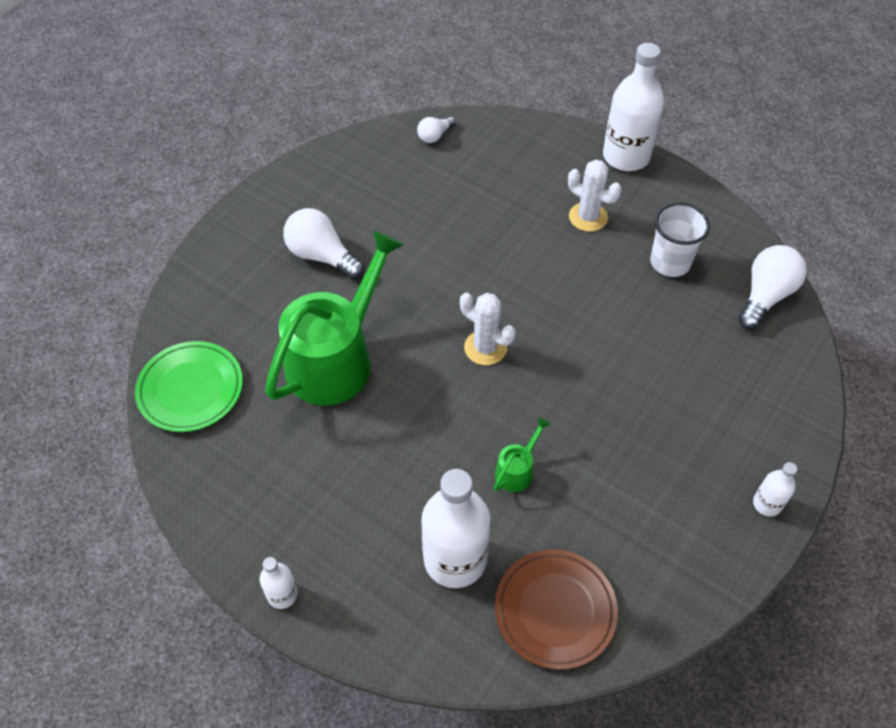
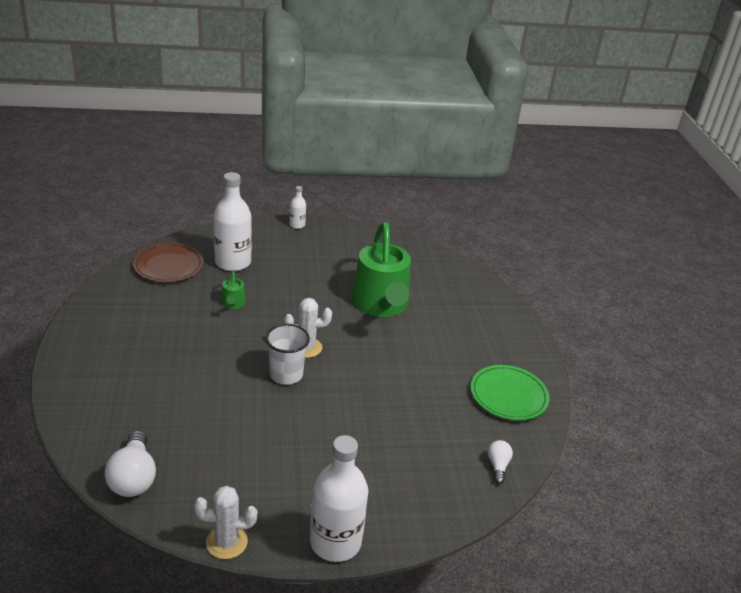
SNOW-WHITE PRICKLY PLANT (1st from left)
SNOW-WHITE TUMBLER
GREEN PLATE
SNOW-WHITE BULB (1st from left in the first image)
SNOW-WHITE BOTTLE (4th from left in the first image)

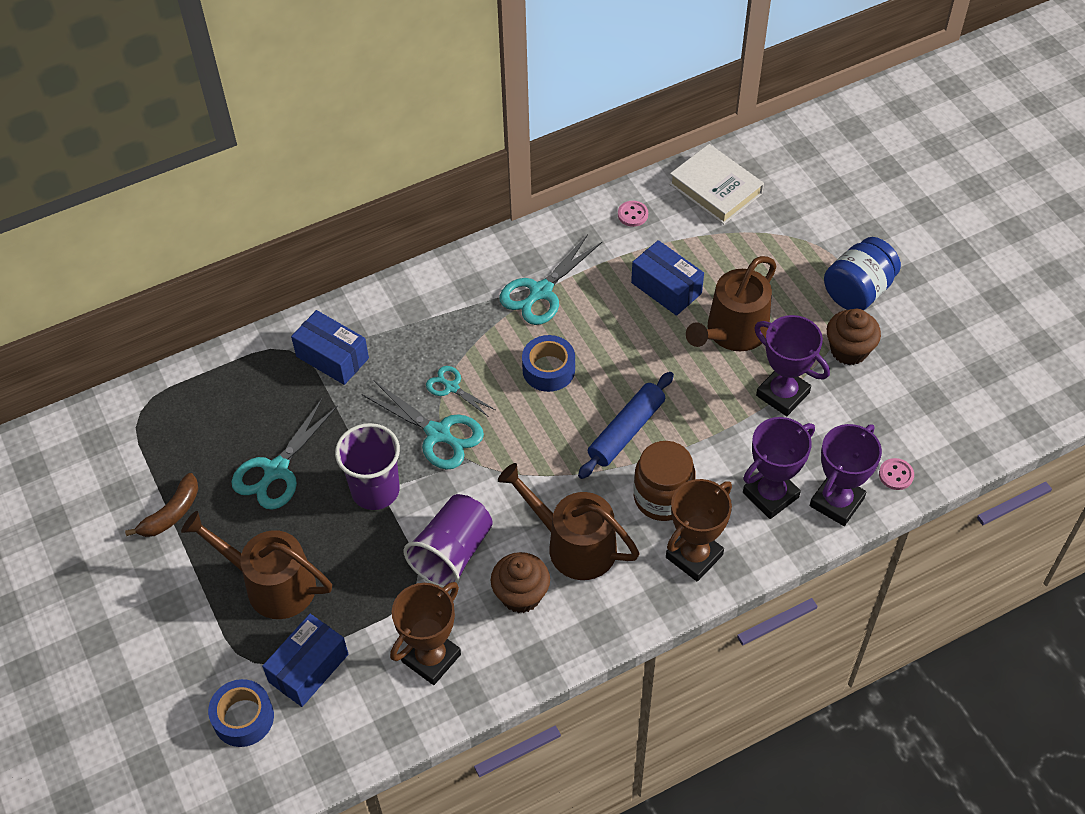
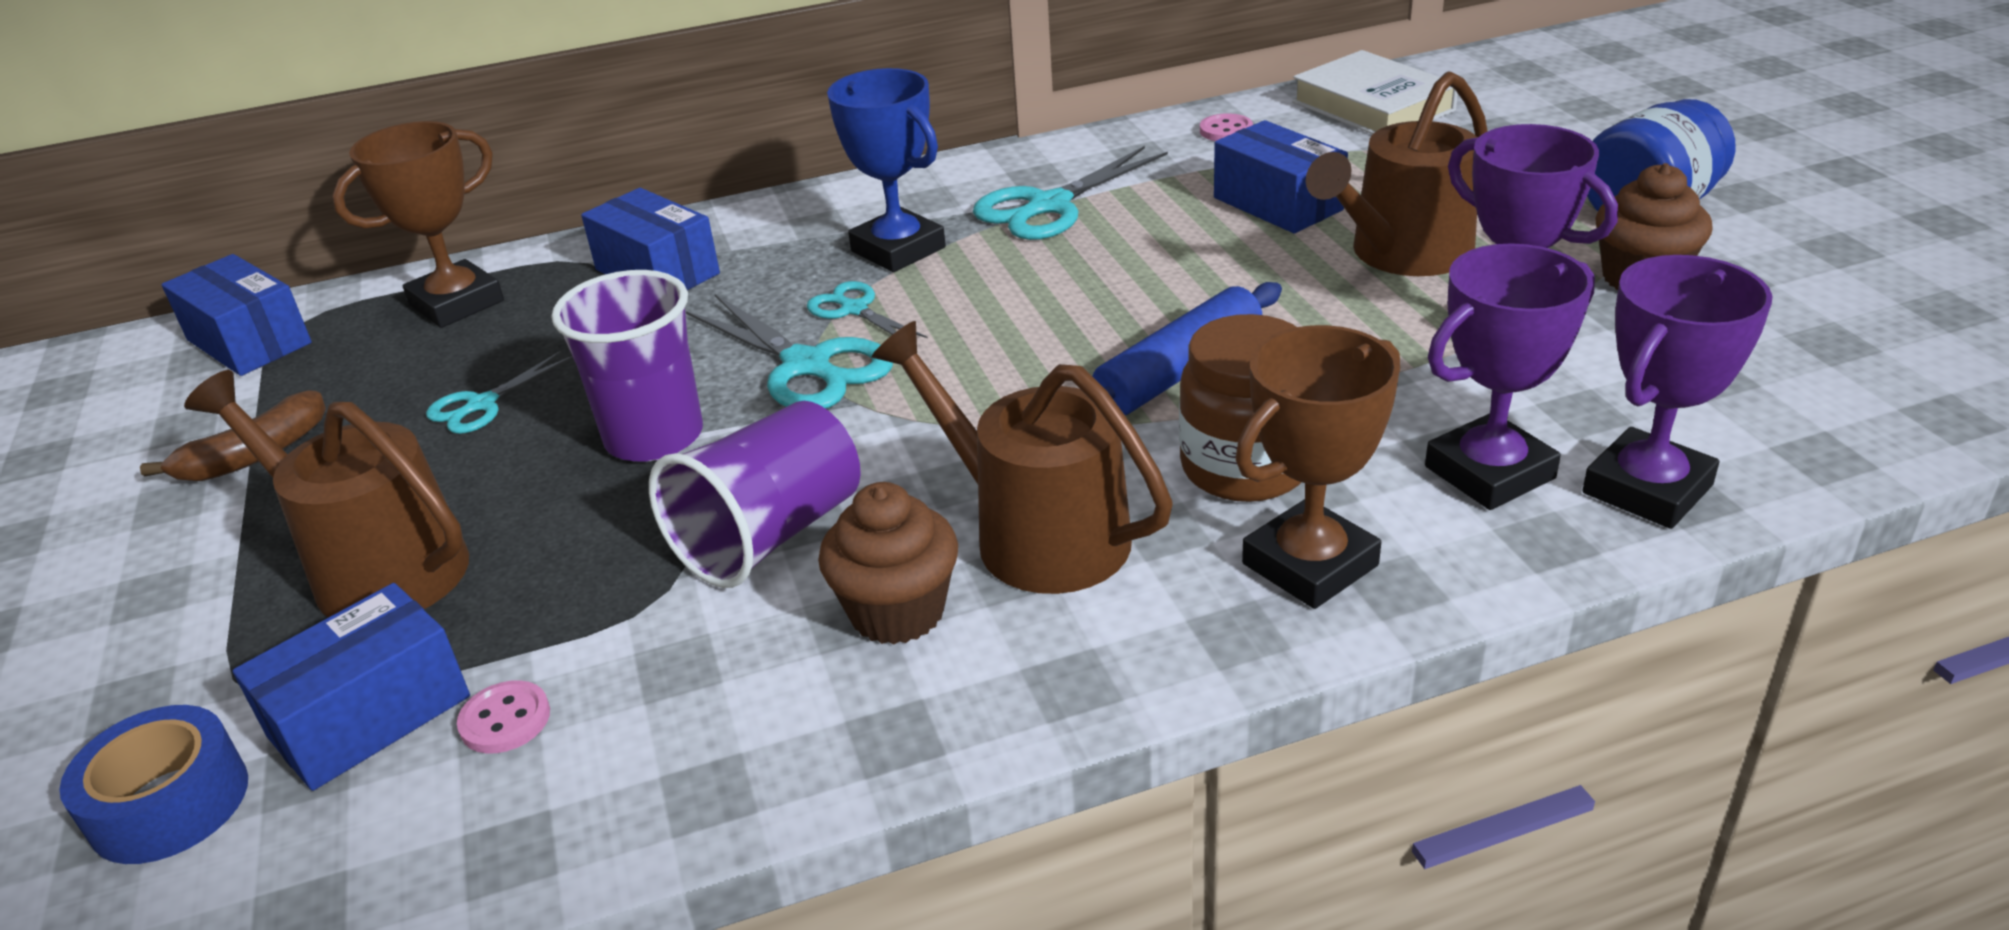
BLUE PACKAGE (1st from left)
BROWN TROPHY (1st from left)
TEAL SHEARS (1st from left)
PINK SHIRT BUTTON (1st from left)
BLUE TROPHY
BLUE ROLL OF TAPE (2nd from left in the first image)

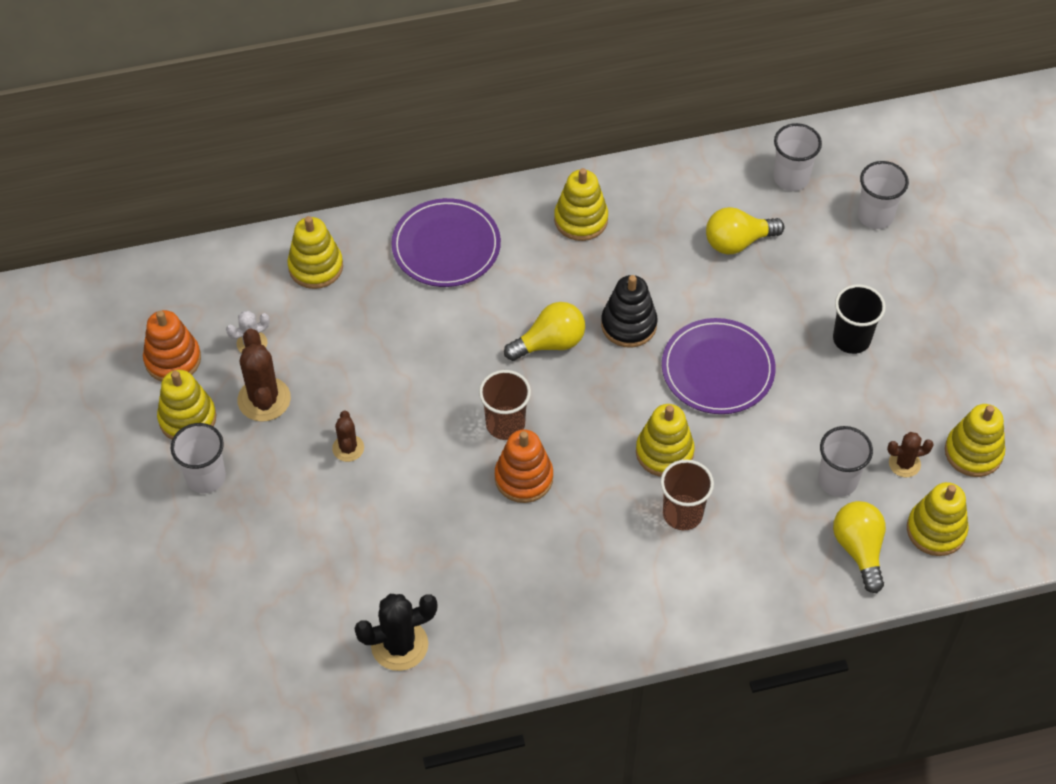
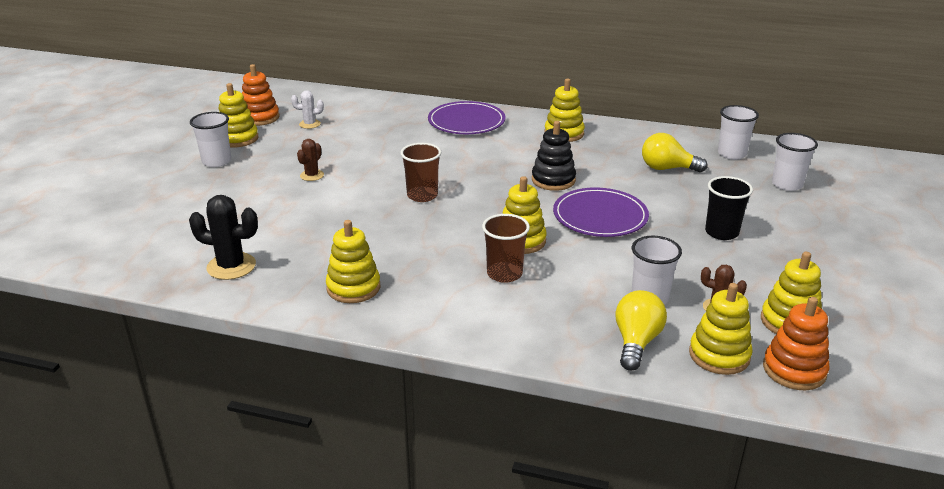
YELLOW STACKING RINGS (2nd from left)
ORANGE STACKING RINGS (2nd from left)
BROWN PRICKLY PLANT (1st from left in the first image)
YELLOW BULB (1st from left in the first image)

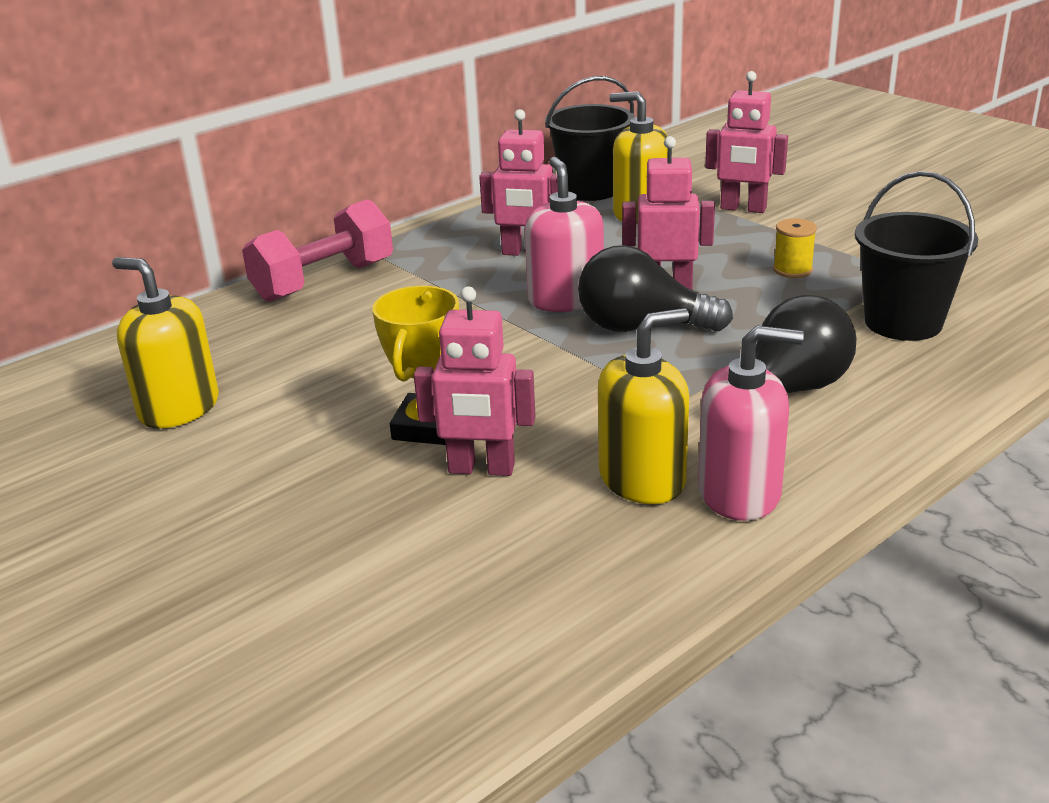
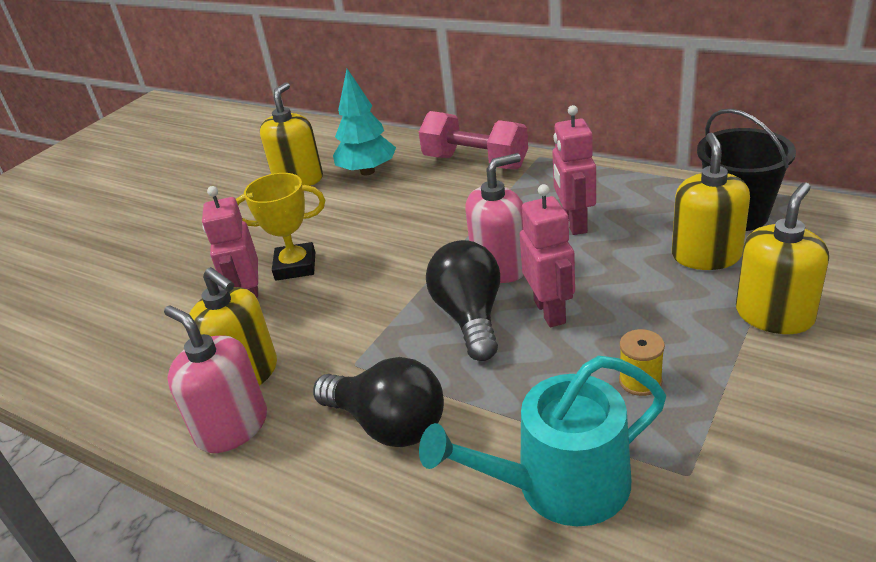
PINK SOAP DISPENSER (1st from left)
TEAL TOY TREE
TEAL WATERING POT
YELLOW SOAP DISPENSER (4th from left)

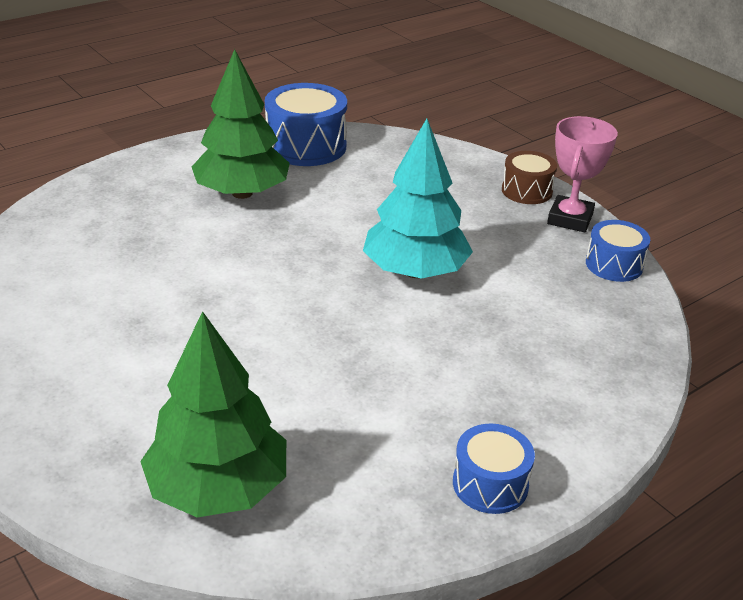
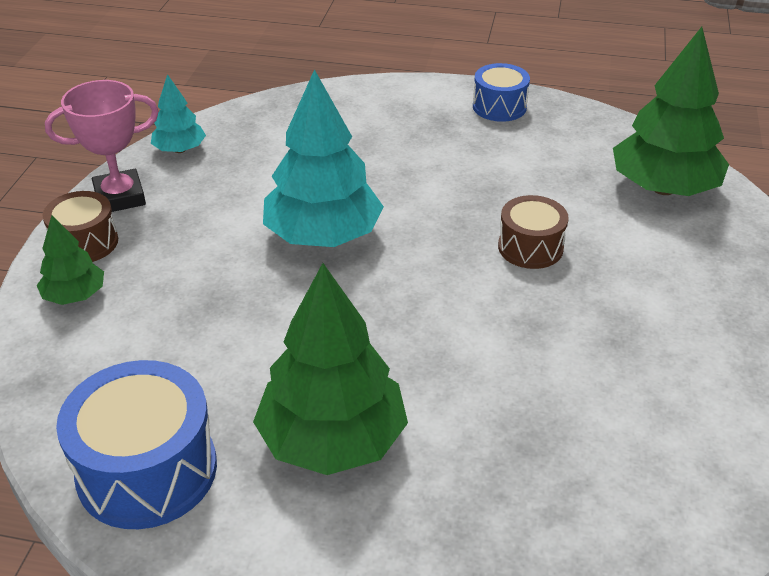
GREEN TOY TREE (1st from left)
TEAL TOY TREE (1st from left)
BROWN TOY DRUM (2nd from left)

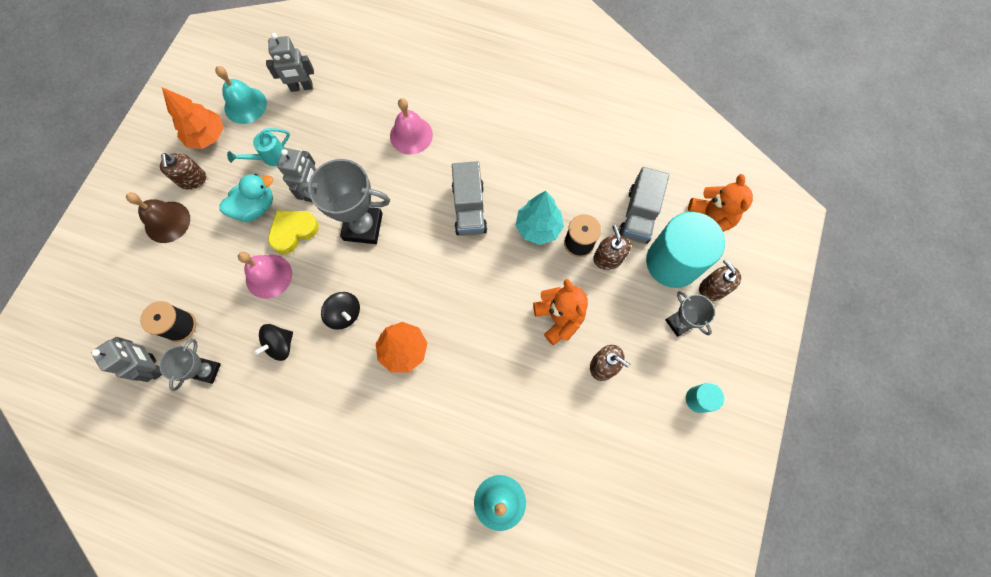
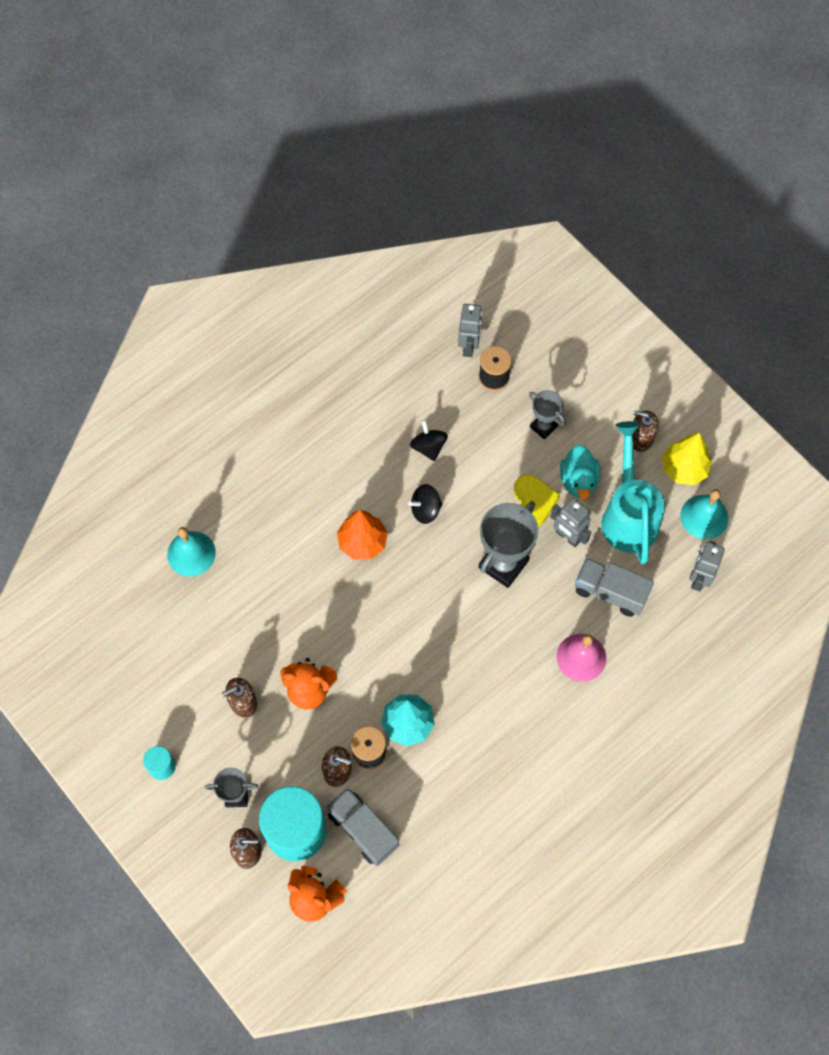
ASH-GREY ROBOT (1st from left)
ASH-GREY TROPHY (3rd from left)
ASH-GREY TOY TRUCK (2nd from left)
TEAL WATERING POT
YELLOW TOY TREE
BROWN HAND BELL
PINK HAND BELL (1st from left in the first image)

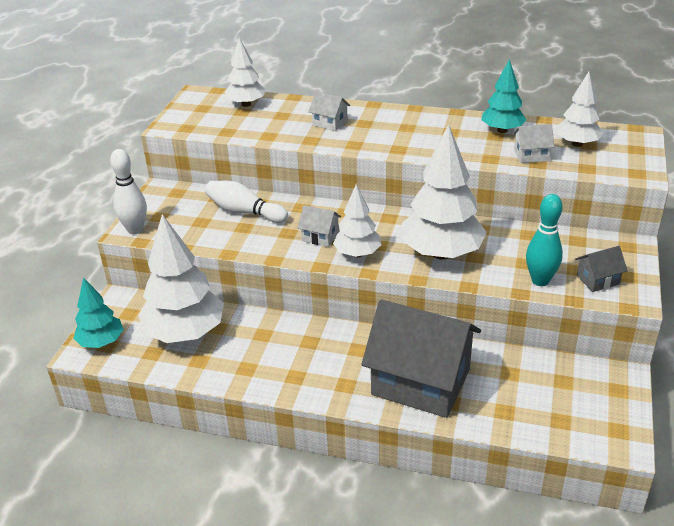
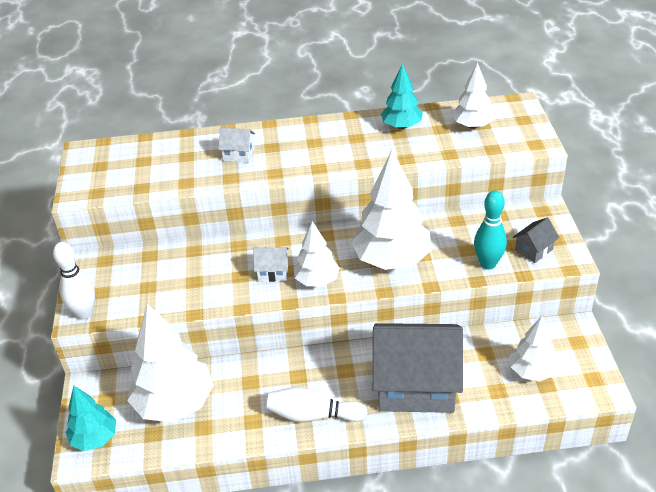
SNOW-WHITE SKITTLE (2nd from left)
SNOW-WHITE TOY TREE (5th from left)
SNOW-WHITE HOUSE (3rd from left in the first image)

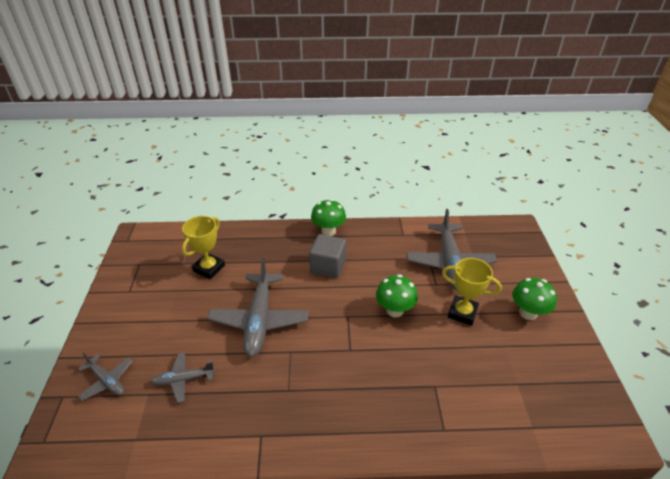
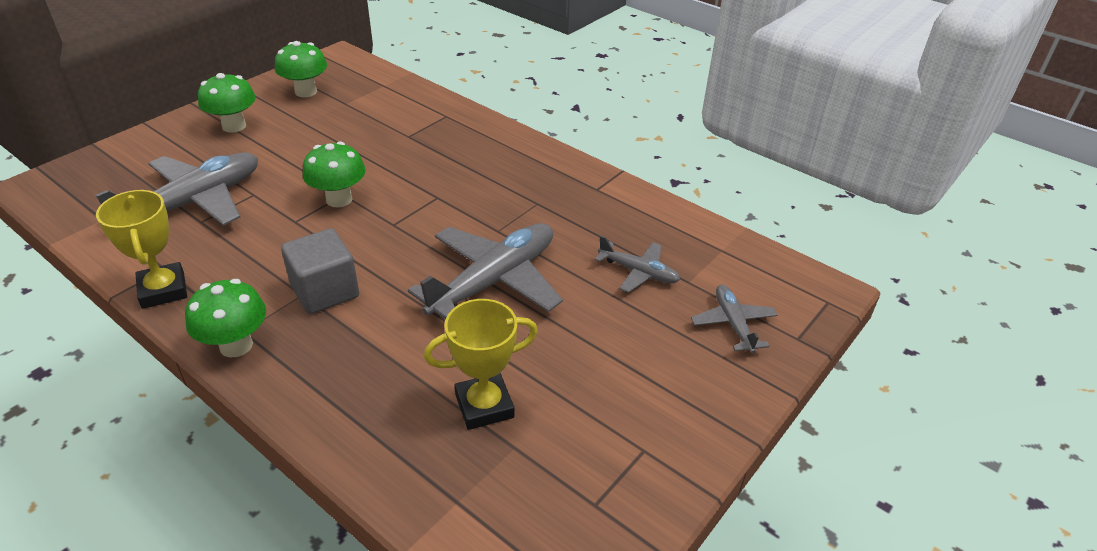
YELLOW TROPHY (1st from left)
GREEN MUSHROOM (3rd from left)

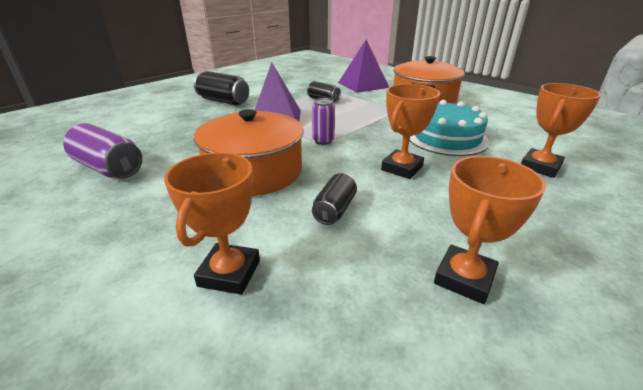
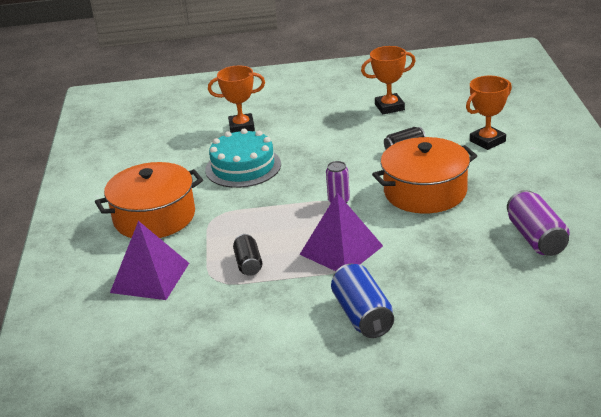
BLUE CAN
ORANGE TROPHY (2nd from left in the first image)

